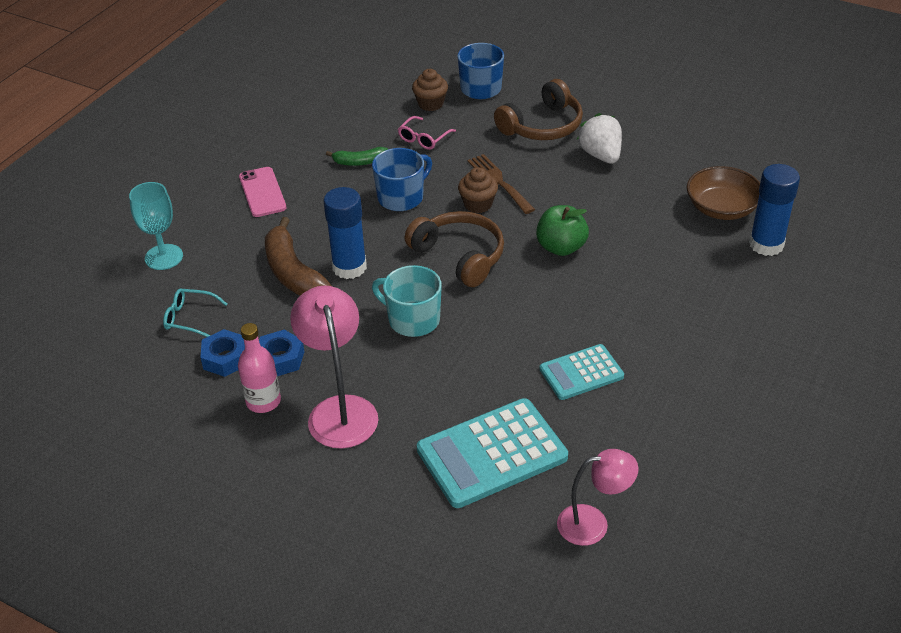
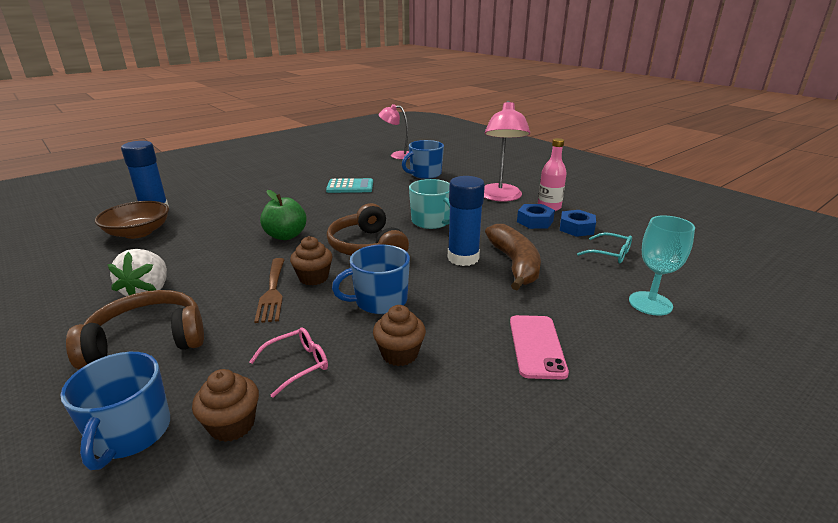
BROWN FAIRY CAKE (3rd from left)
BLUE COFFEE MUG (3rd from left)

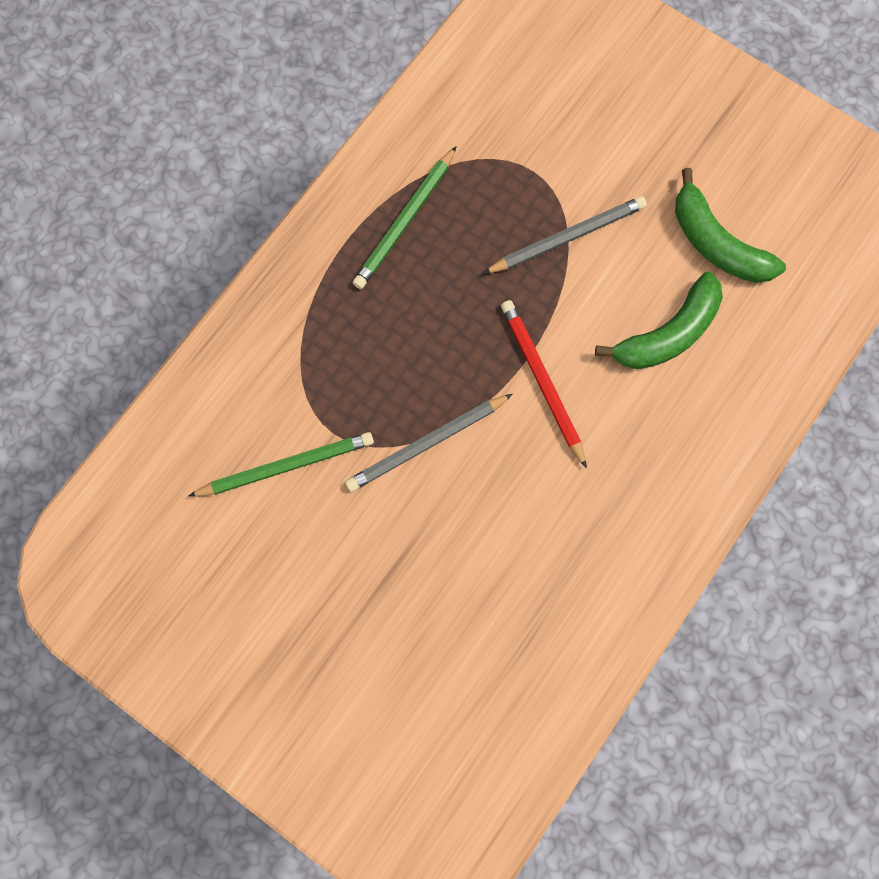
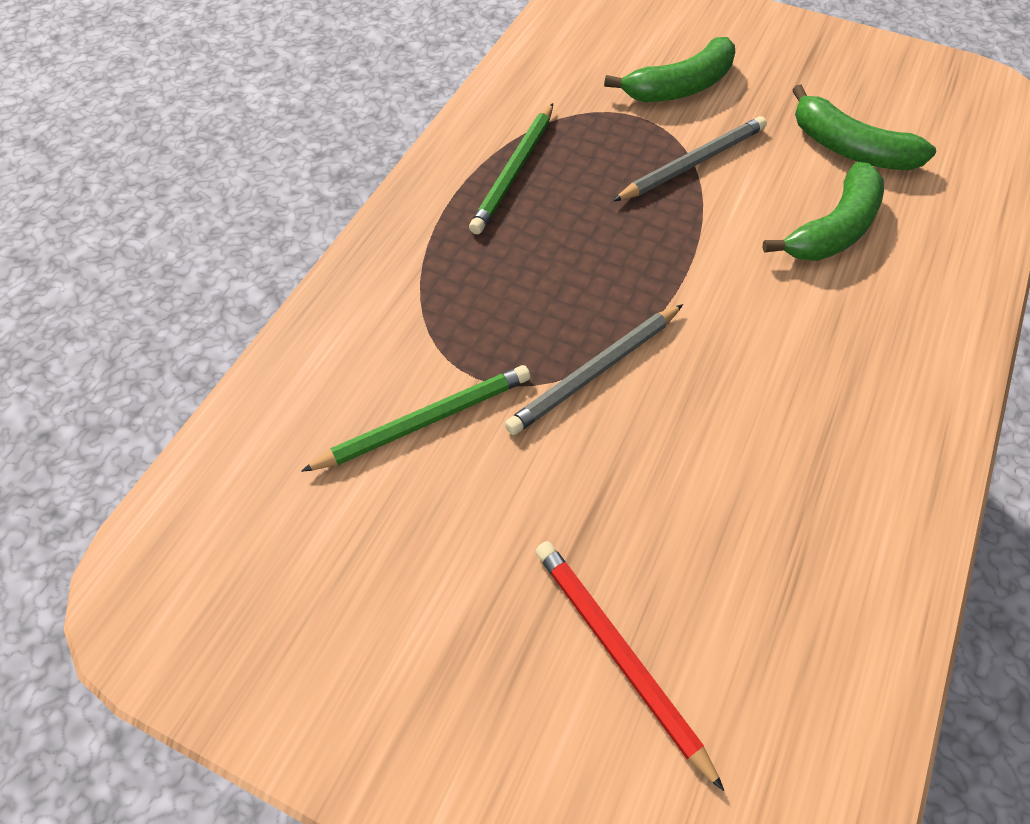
SCARLET LEAD PENCIL
GREEN TOY BANANA (1st from left)

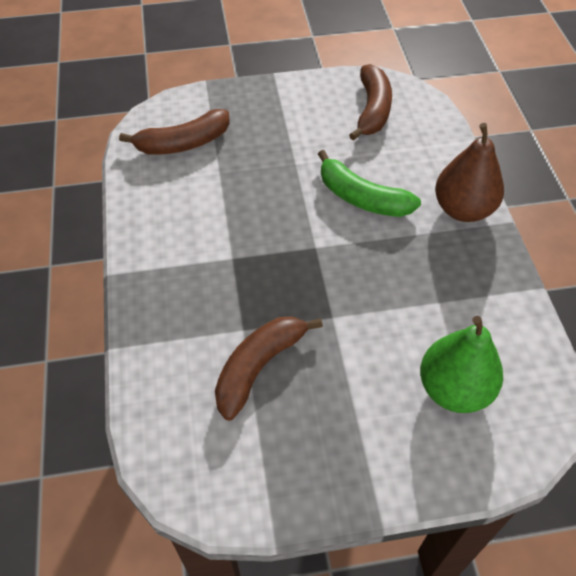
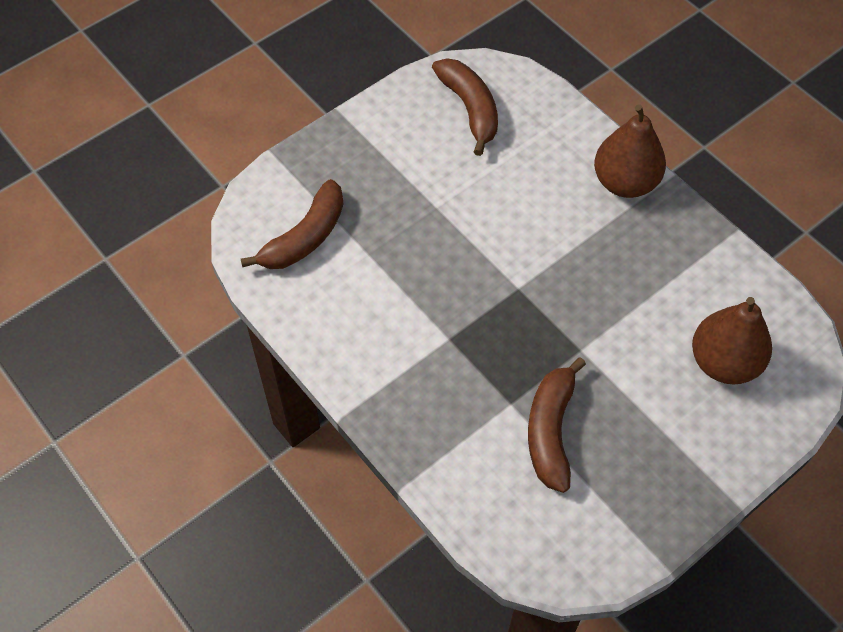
BROWN PEAR FRUIT (2nd from left)
GREEN TOY BANANA

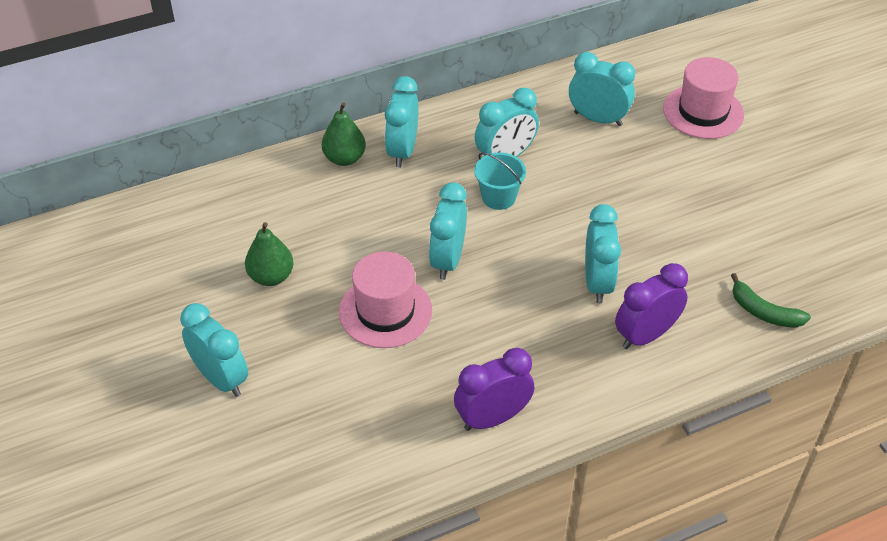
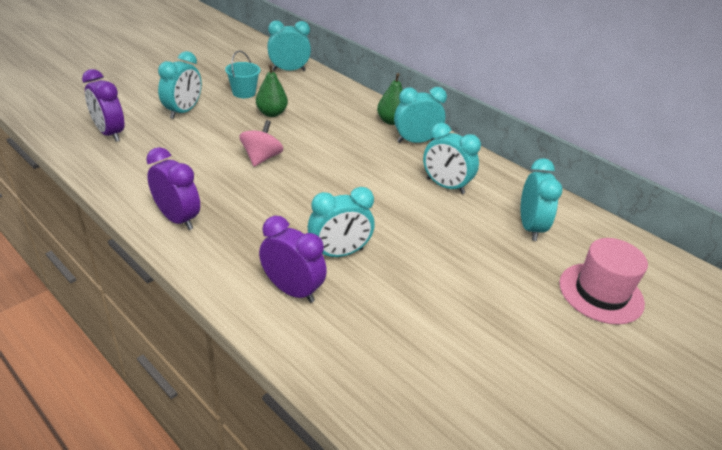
ROYAL PURPLE ALARM CLOCK (1st from left)
TEAL BUCKET
PINK WHIRLIGIG
TEAL ALARM CLOCK (2nd from left)
GREEN TOY BANANA

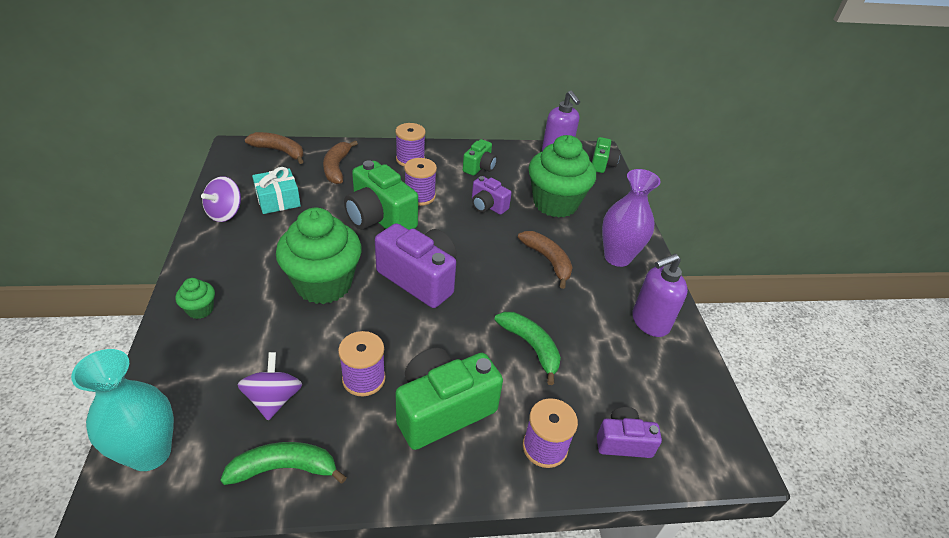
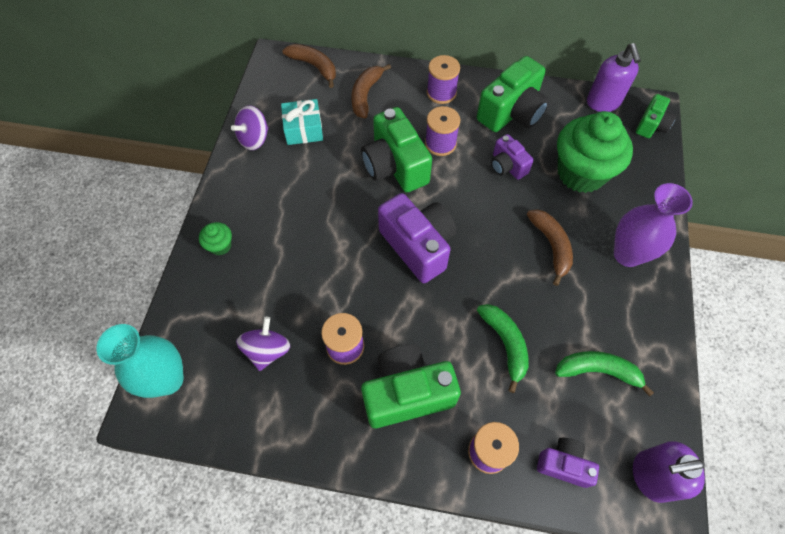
GREEN CAMERA (3rd from left)
GREEN TOY BANANA (2nd from left)
ROYAL PURPLE SOAP DISPENSER (2nd from left)
GREEN FAIRY CAKE (2nd from left in the first image)

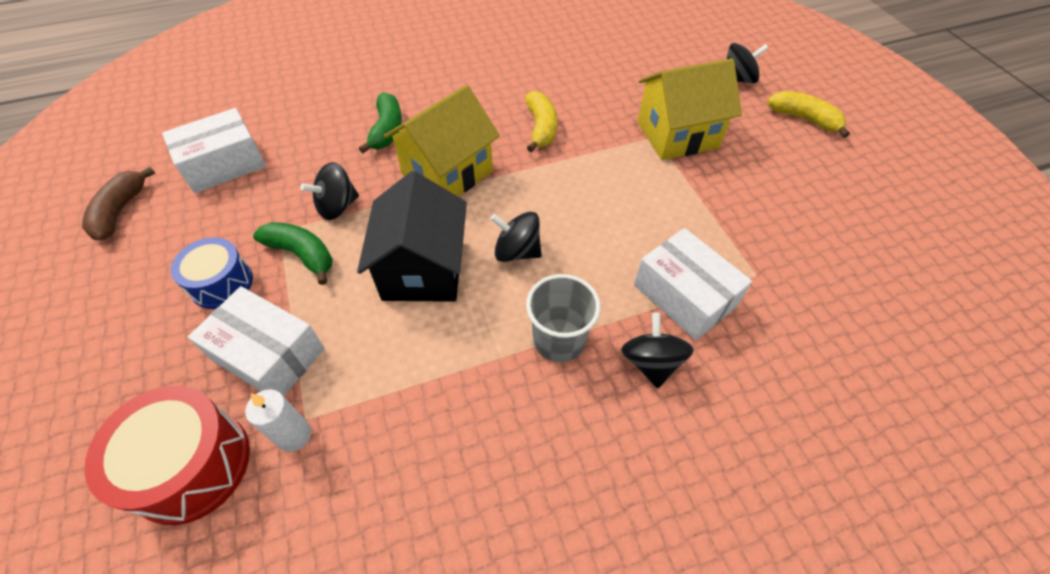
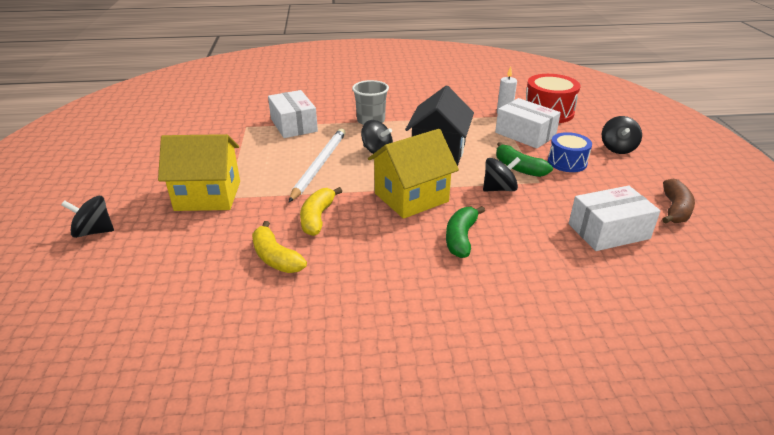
YELLOW TOY BANANA (1st from left)
SNOW-WHITE LEAD PENCIL
BLACK WHIRLIGIG (4th from left)

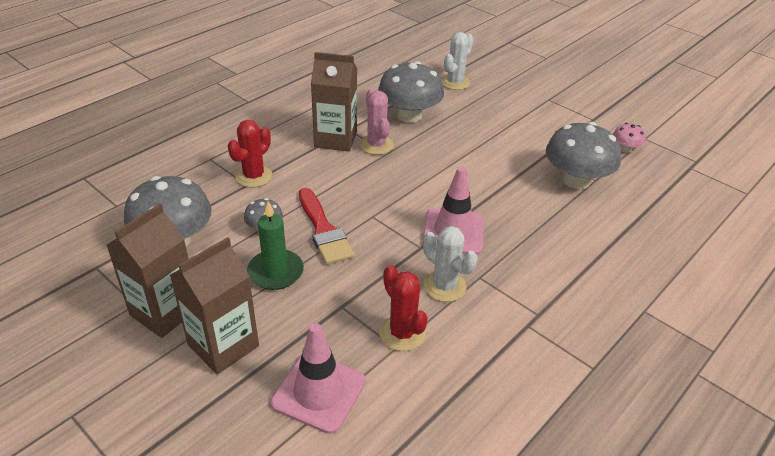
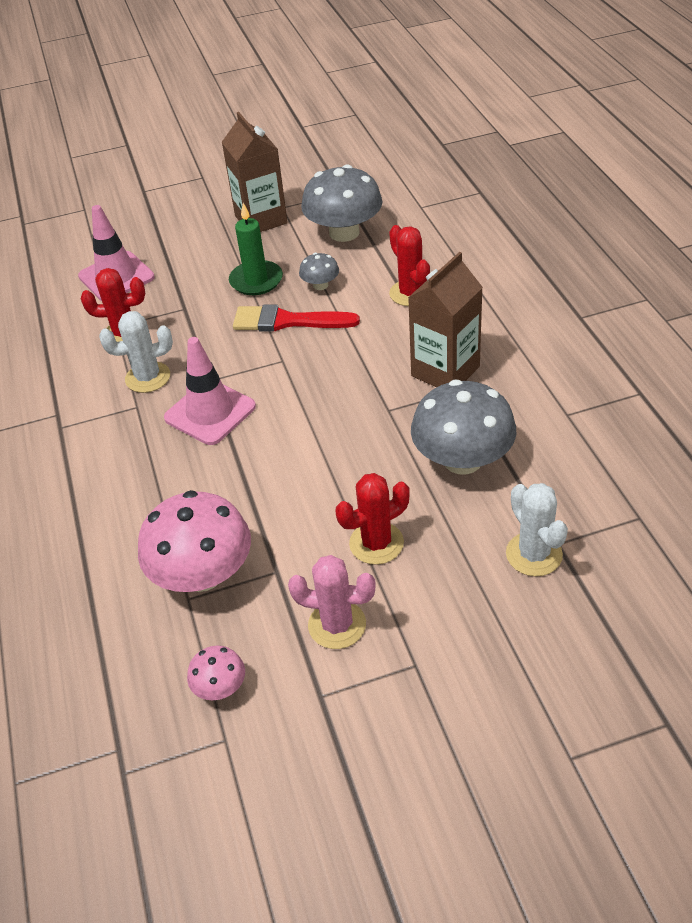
PINK MUSHROOM (1st from left)
PINK PRICKLY PLANT
SCARLET PRICKLY PLANT (2nd from left)
BROWN CARTON (2nd from left in the first image)

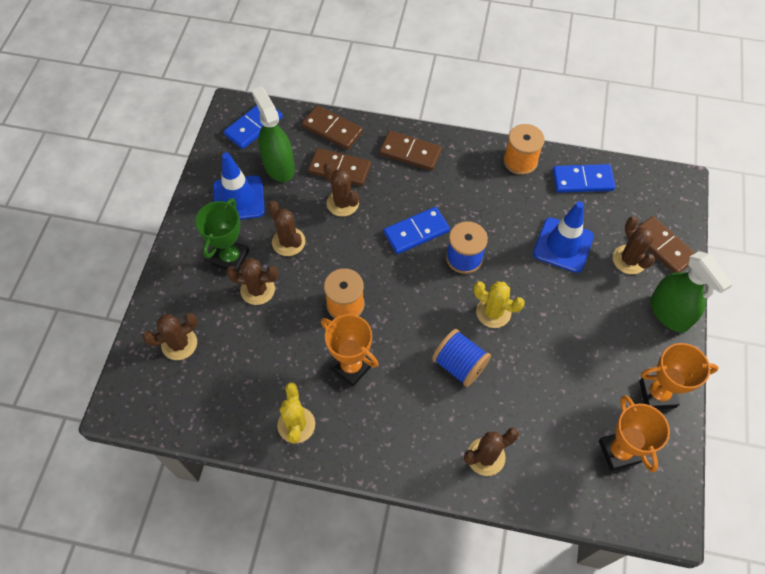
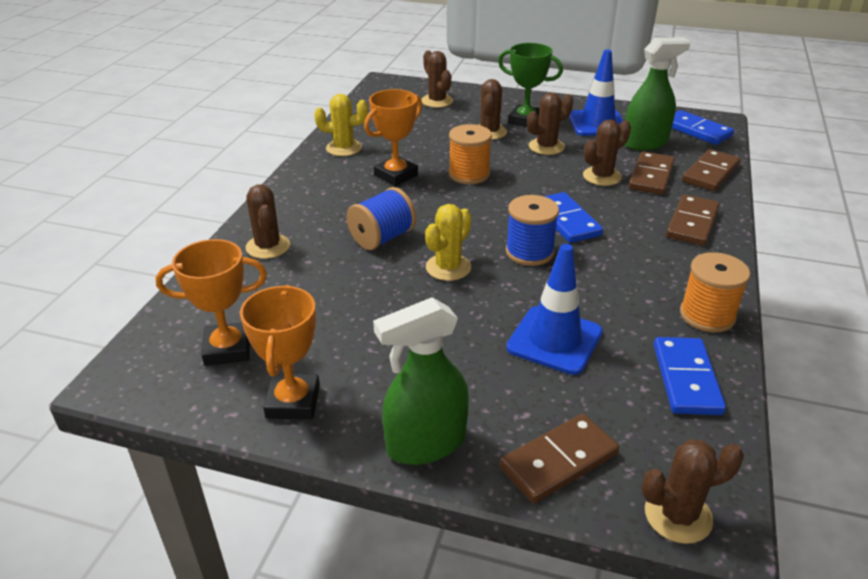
BROWN PRICKLY PLANT (6th from left)

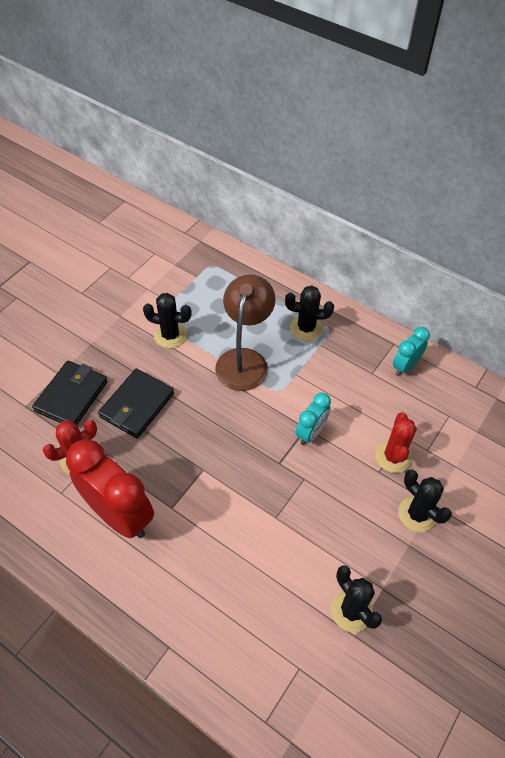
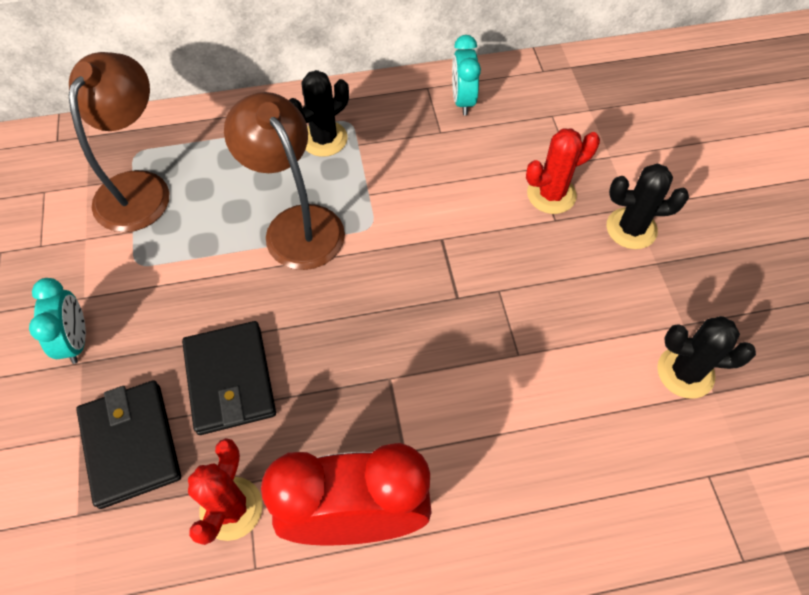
TEAL ALARM CLOCK (1st from left)
BROWN DESK LAMP (1st from left)
SCARLET PRICKLY PLANT (2nd from left)
BLACK PRICKLY PLANT (1st from left in the first image)

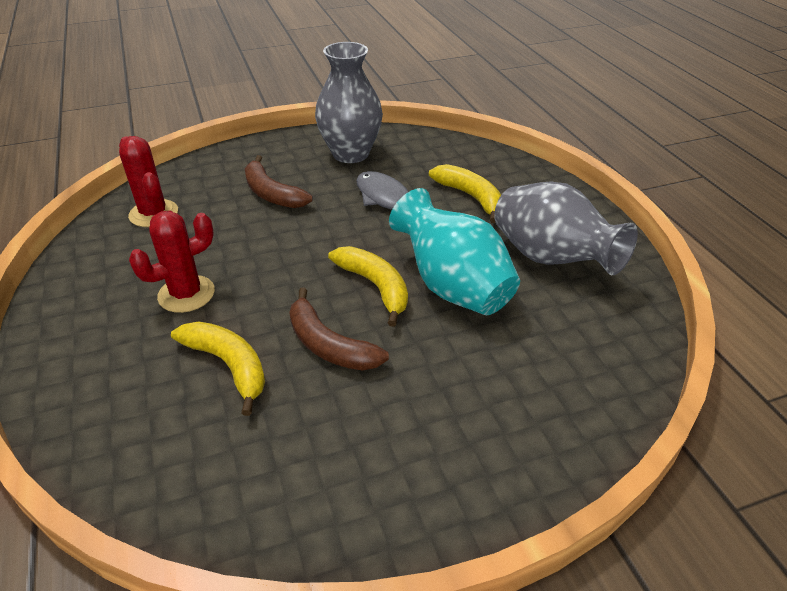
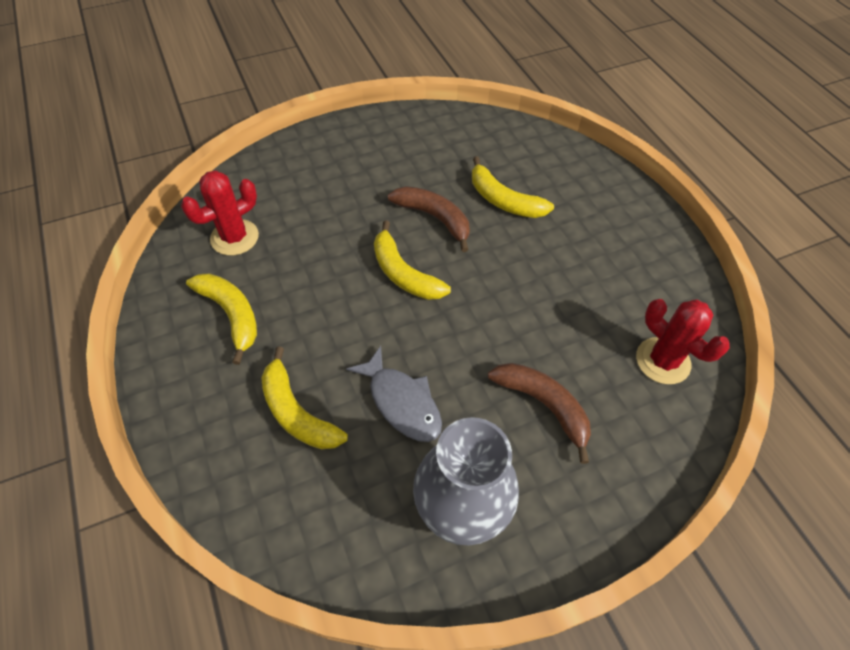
SCARLET PRICKLY PLANT (1st from left)
YELLOW TOY BANANA (1st from left)
TEAL VASE

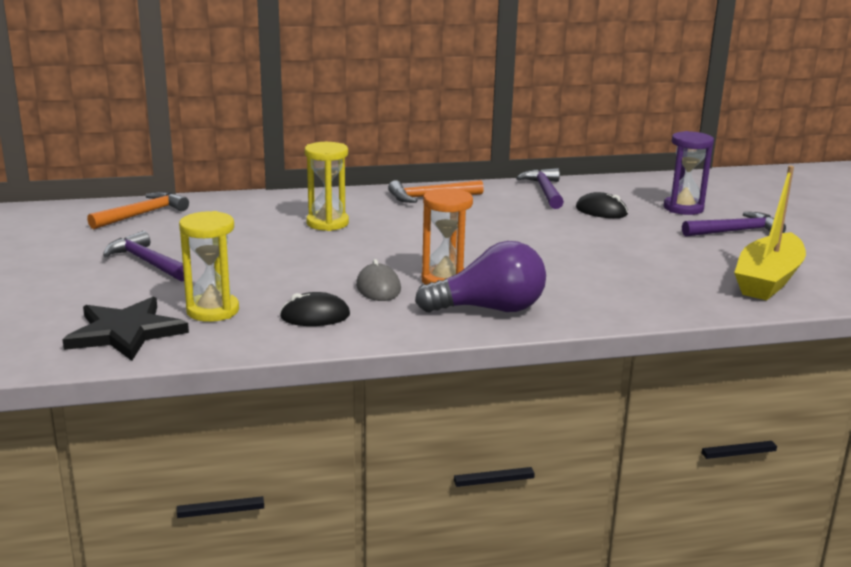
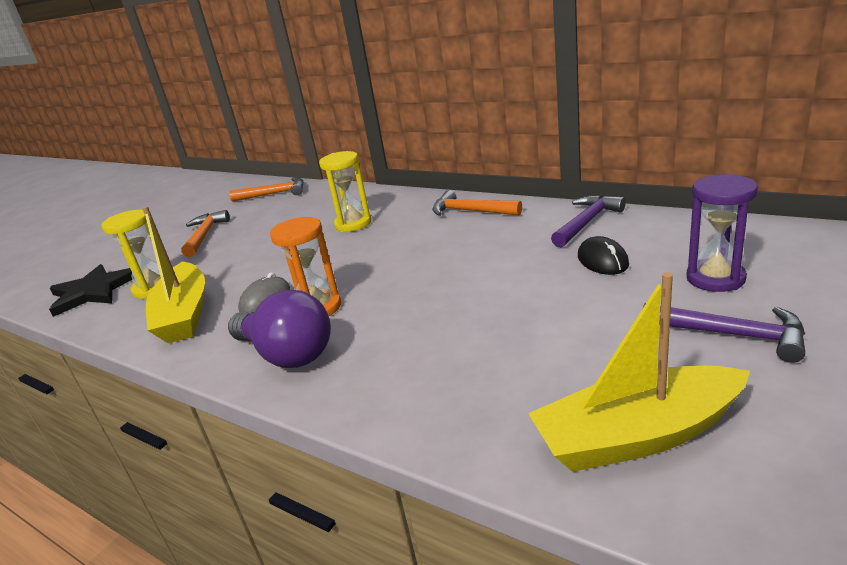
YELLOW TOY BOAT (1st from left)
ORANGE CLAW HAMMER (1st from left)

